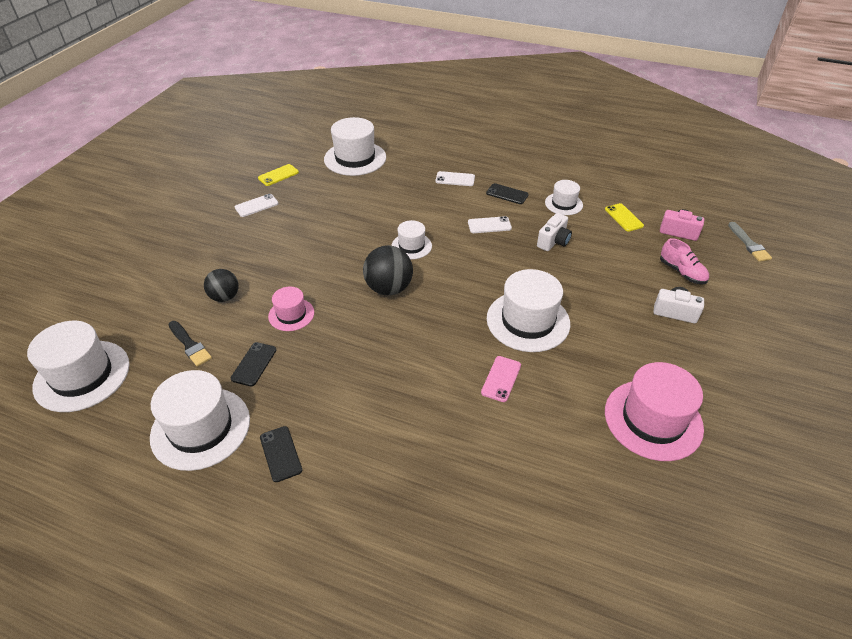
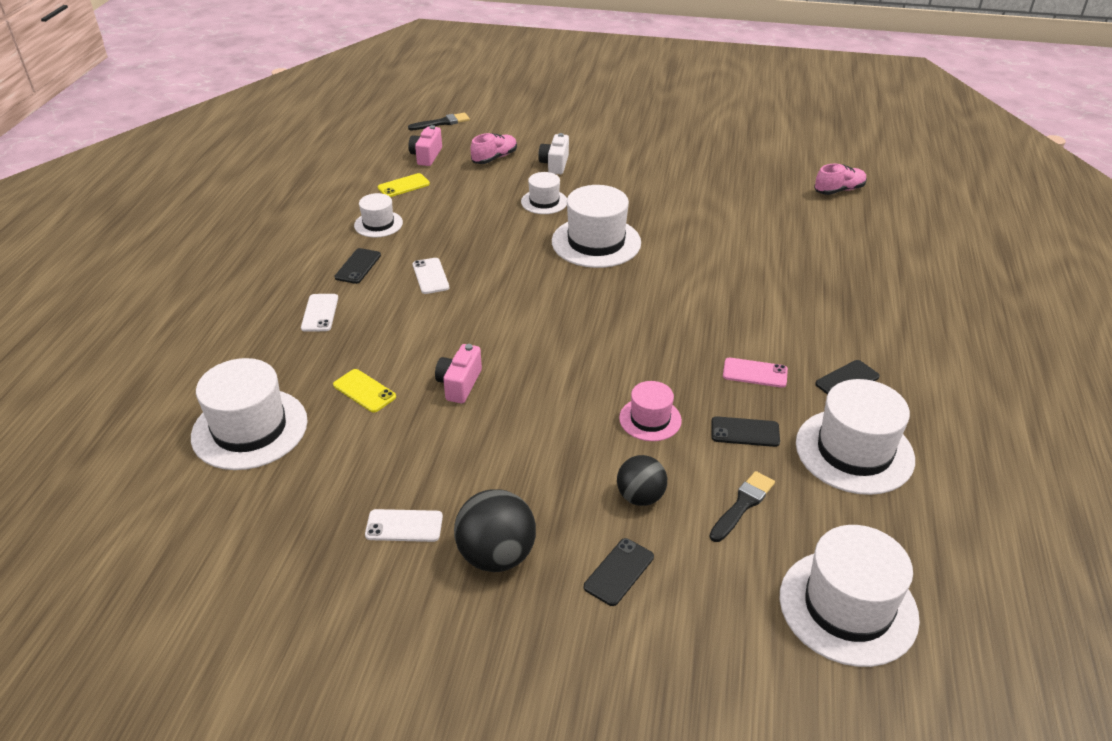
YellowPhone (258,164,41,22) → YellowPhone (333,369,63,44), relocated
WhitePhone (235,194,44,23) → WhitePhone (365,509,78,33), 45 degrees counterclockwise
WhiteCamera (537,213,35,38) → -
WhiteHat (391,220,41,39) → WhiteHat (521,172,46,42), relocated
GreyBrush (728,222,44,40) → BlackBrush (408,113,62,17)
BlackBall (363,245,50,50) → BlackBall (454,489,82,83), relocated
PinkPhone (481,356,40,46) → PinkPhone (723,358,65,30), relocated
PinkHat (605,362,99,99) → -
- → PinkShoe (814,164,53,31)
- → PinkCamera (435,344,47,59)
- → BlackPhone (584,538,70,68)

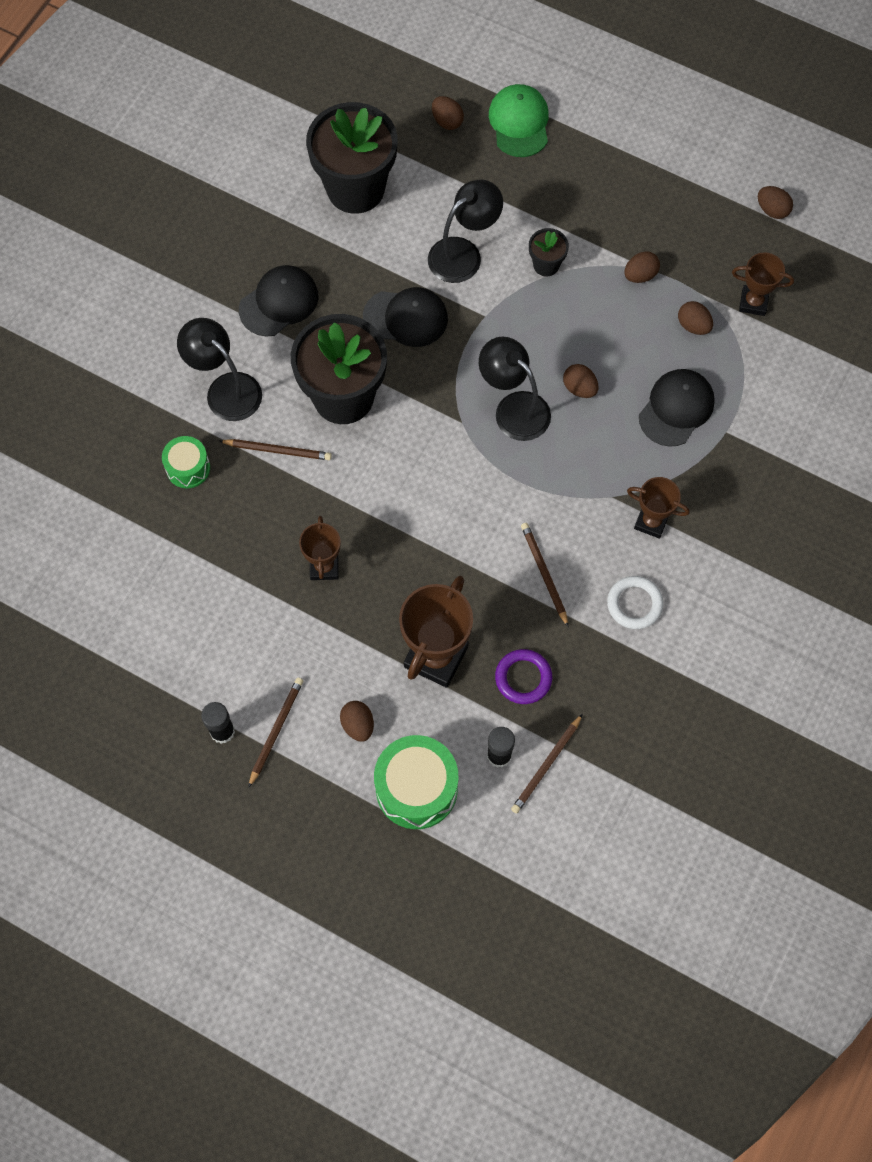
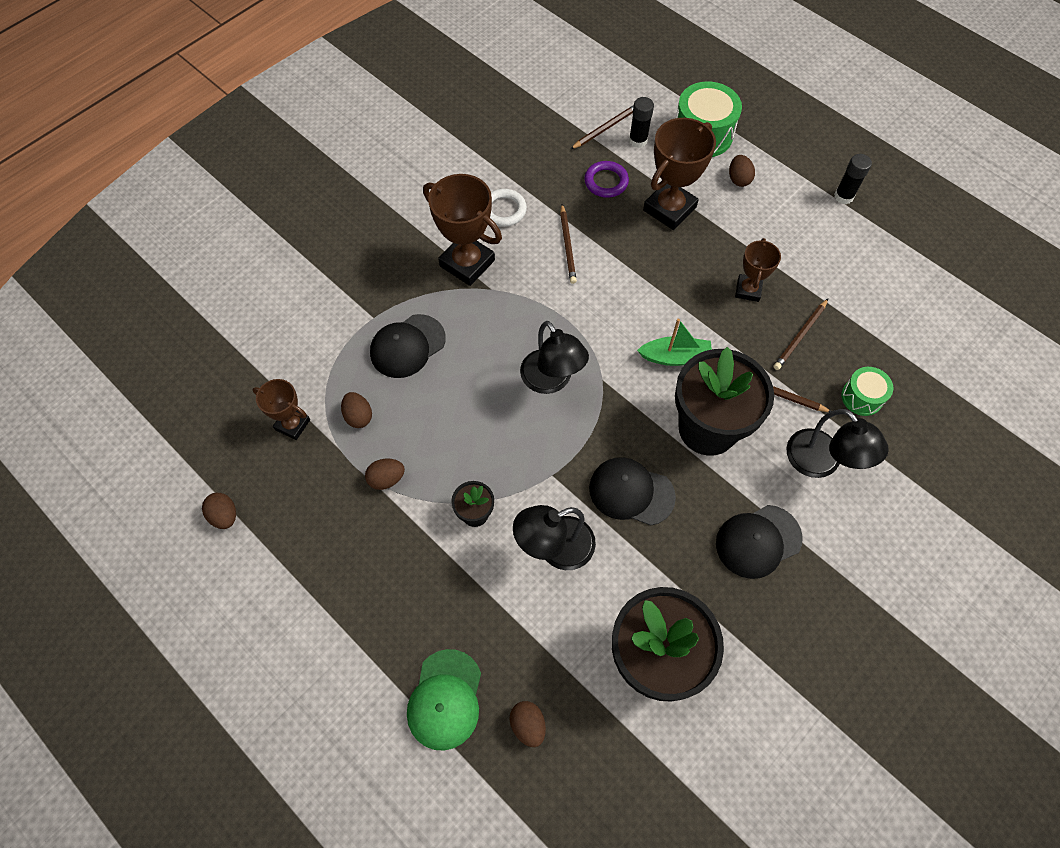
BrownEgg (563,364,35,34) → -
BrownTrophy (627,477,62,62) → BrownTrophy (423,174,79,112), x1.70
BrownPencil (248,678,55,110) → BrownPencil (774,299,54,71), relocated
- → GreenBoat (637,319,75,47)

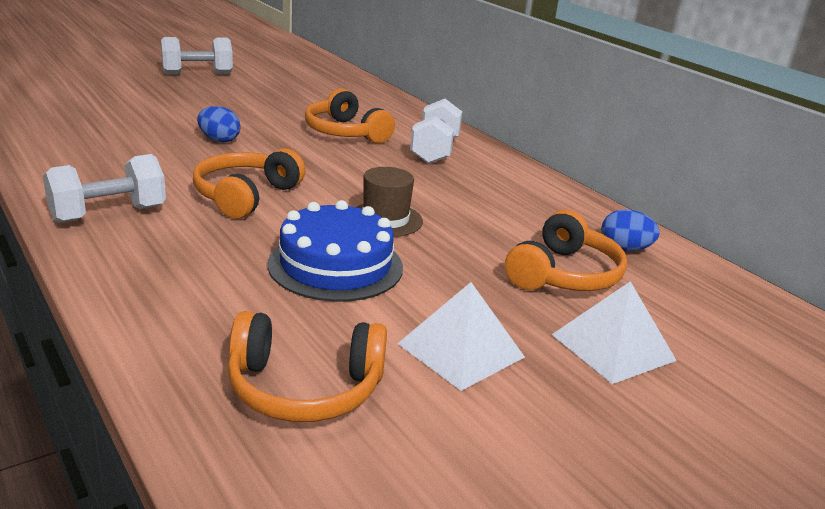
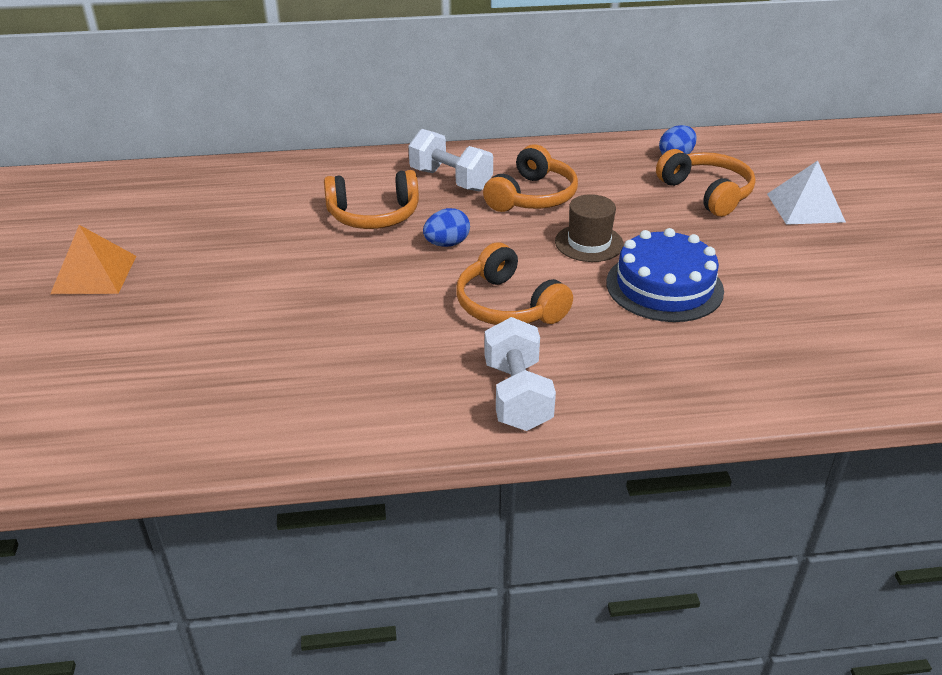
WhiteDumbbell (161,37,72,38) → OrangePyramid (50,225,86,69)
BlueEgg (197,106,44,37) → BlueEgg (423,208,47,39), relocated
WhitePyramid (397,282,128,109) → -
OrangeHeadphones (228,311,159,111) → OrangeHeadphones (483,144,95,68), relocated

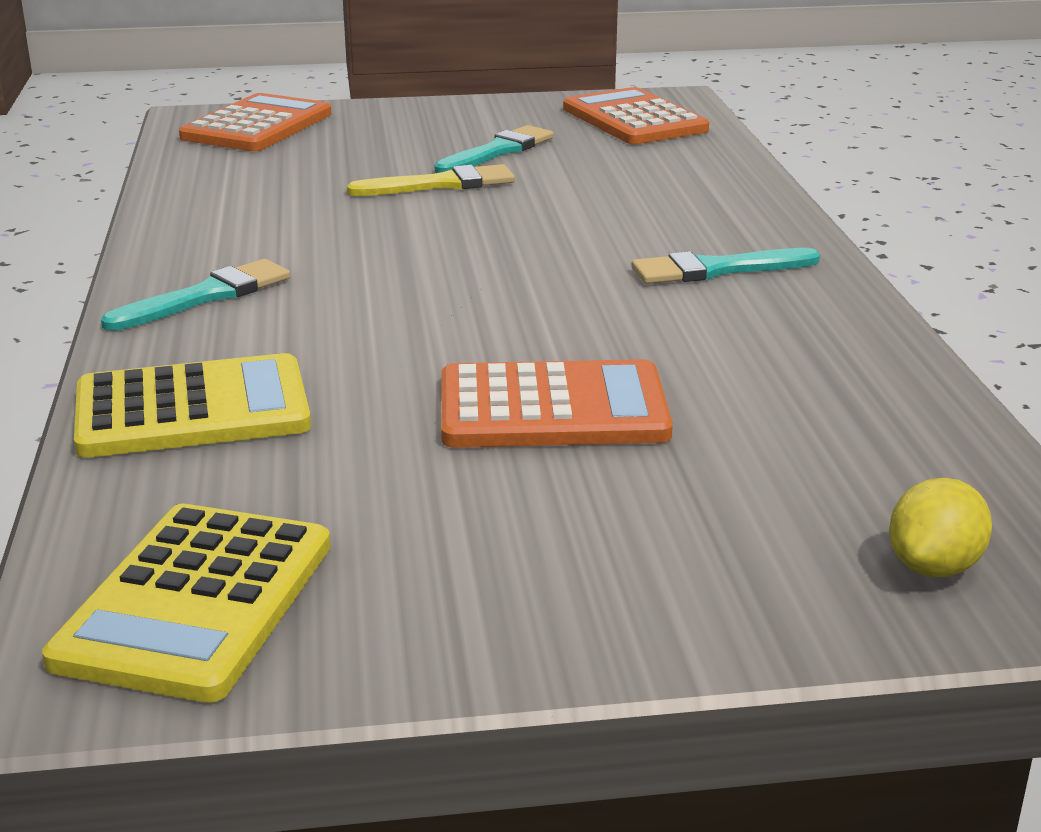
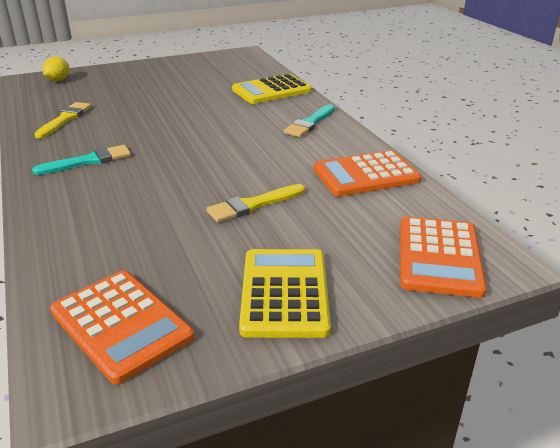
TurquoiseBrush (435,125,119,48) → -
OrangeCalculator (441,359,232,89) → OrangeCalculator (314,150,107,46), relocated
YellowCalculator (42,504,289,199) → YellowCalculator (239,249,92,89), relocated
- → YellowBrush (34,102,58,36)

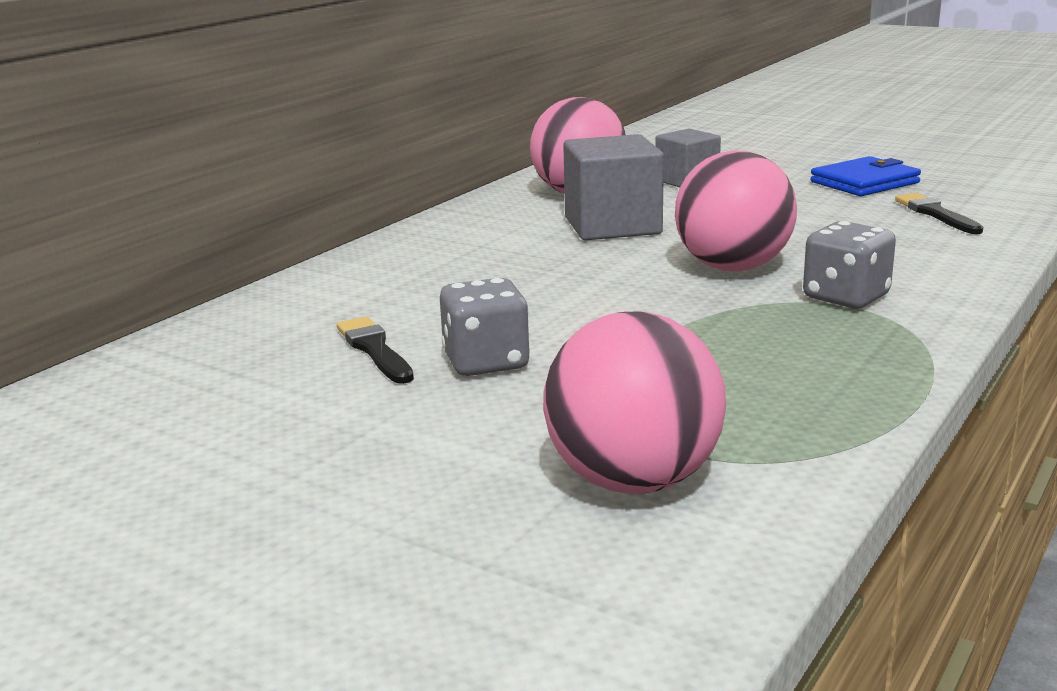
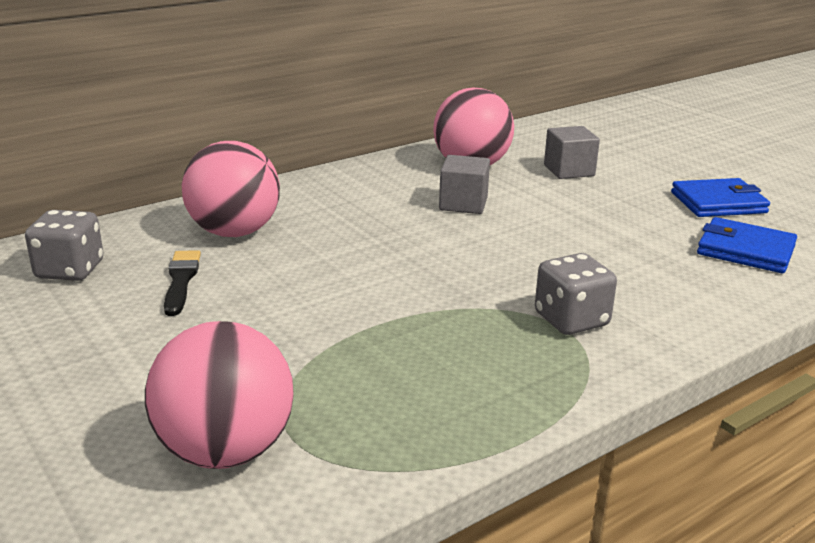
GreyCube (563,134,101,106) → GreyCube (439,155,51,59), x0.64
PinkBall (675,150,122,122) → PinkBall (182,141,98,96), relocated
BlackBrush (895,193,88,41) → BlueWallet (697,217,100,56)
GreyDice (440,278,90,98) → GreyDice (25,210,79,71), relocated

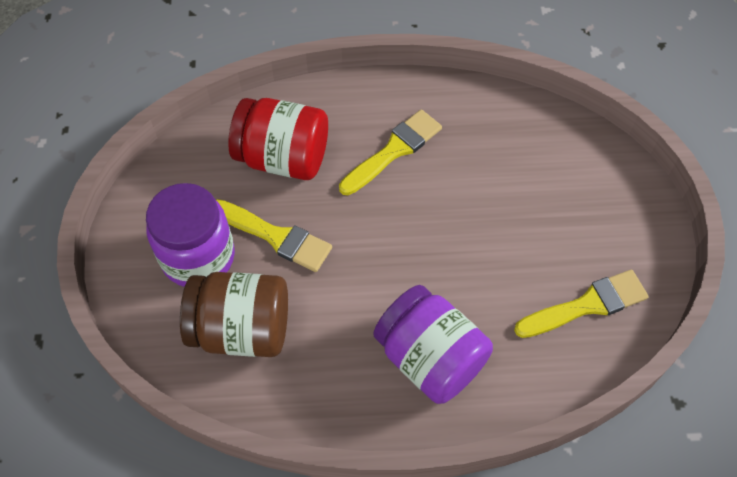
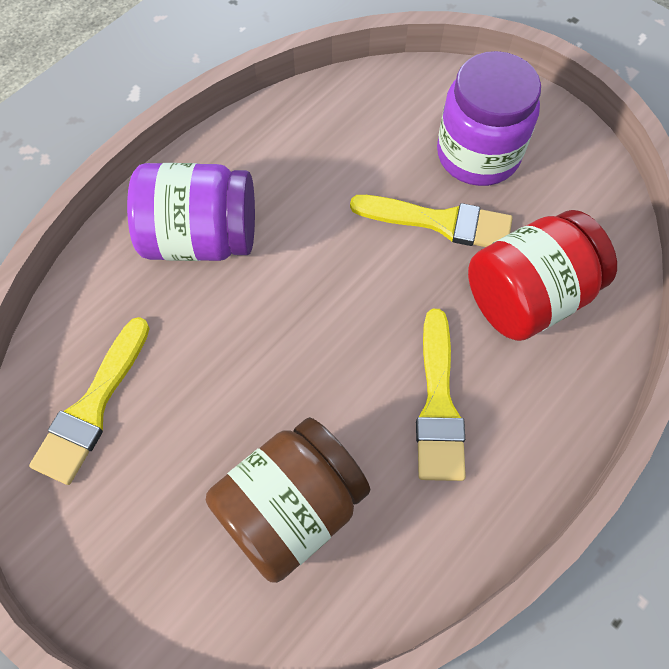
YellowBrush (216,199,116,73) → YellowBrush (350,195,163,52), 150 degrees counterclockwise
BrownJar (180,272,108,85) → BrownJar (206,417,164,166), relocated

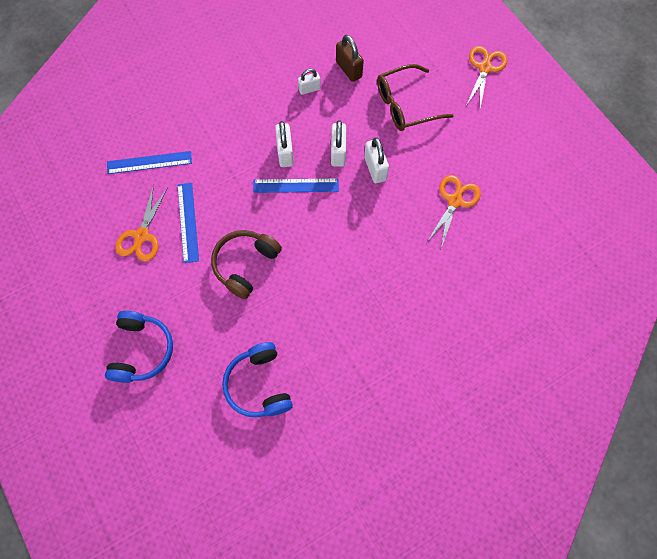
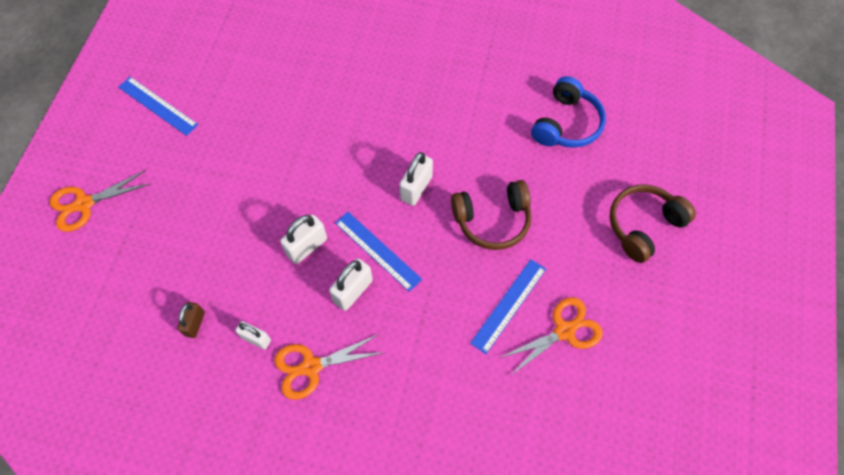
BrownPadlock (336,35,28,47) → BrownPadlock (177,302,28,36), x0.66
BrownGlasses (377,64,77,67) → -
WhitePadlock (364,137,25,46) → WhitePadlock (399,152,34,54), relocated
BlueRuler (107,151,85,23) → BlueRuler (118,77,80,59), relocated
OrangeScissors (427,175,54,73) → OrangeScissors (274,334,111,66), relocated
BlueHeadphones (105,311,68,72) → BrownHeadphones (609,184,87,79)

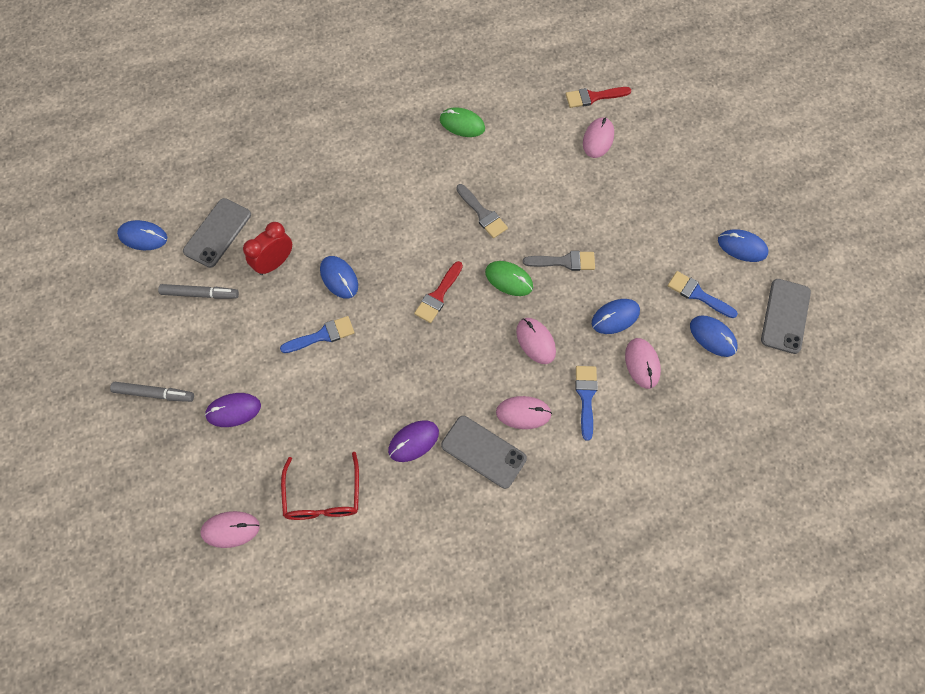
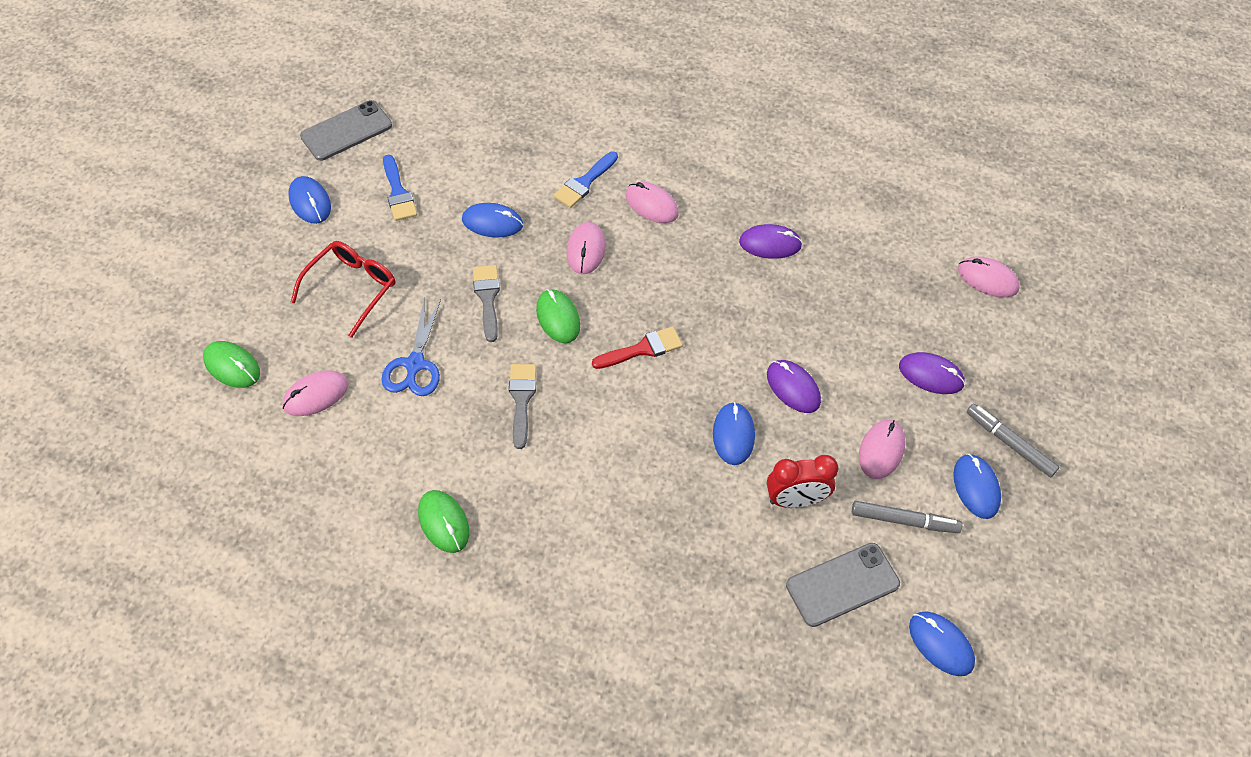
RedBrush (566,87,65,21) → -
GreyBrush (523,251,72,20) → GreyBrush (473,265,27,77), 45 degrees clockwise
GreyMarker (158,284,81,15) → GreyMarker (852,501,110,32), 150 degrees clockwise
BlueMouse (690,315,48,42) → BlueMouse (953,454,48,65), relocated
BlueBrush (280,316,75,37) → PurpleMouse (767,360,54,53)
PinkMouse (625,338,36,51) → PinkMouse (859,420,46,59), relocated
GreyPhone (441,416,86,73) → -
RedGlasses (281,452,78,68) → RedGlasses (291,241,104,97), relocated
- → BlueScissors (381,298,60,98)
- → GreenMouse (203,341,57,47)

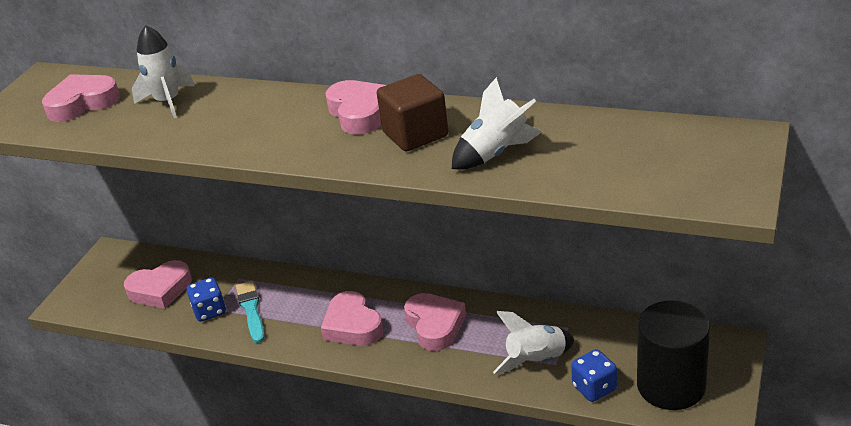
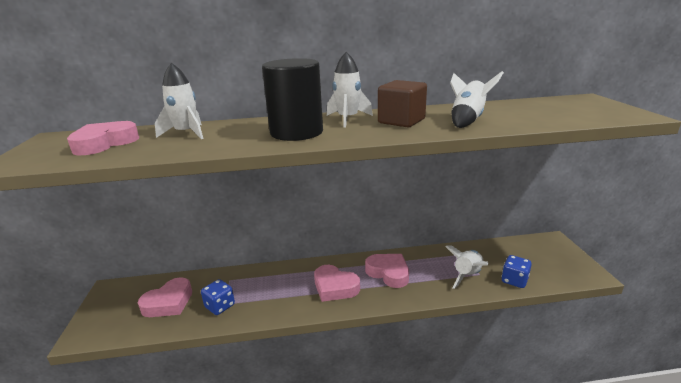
PinkHeart (325,80,61,54) → WhiteRocket (327,52,46,76)
TurquoiseBrush (236,281,29,62) → -
BlackCylinder (637,301,73,109) → BlackCylinder (262,58,61,83), relocated

